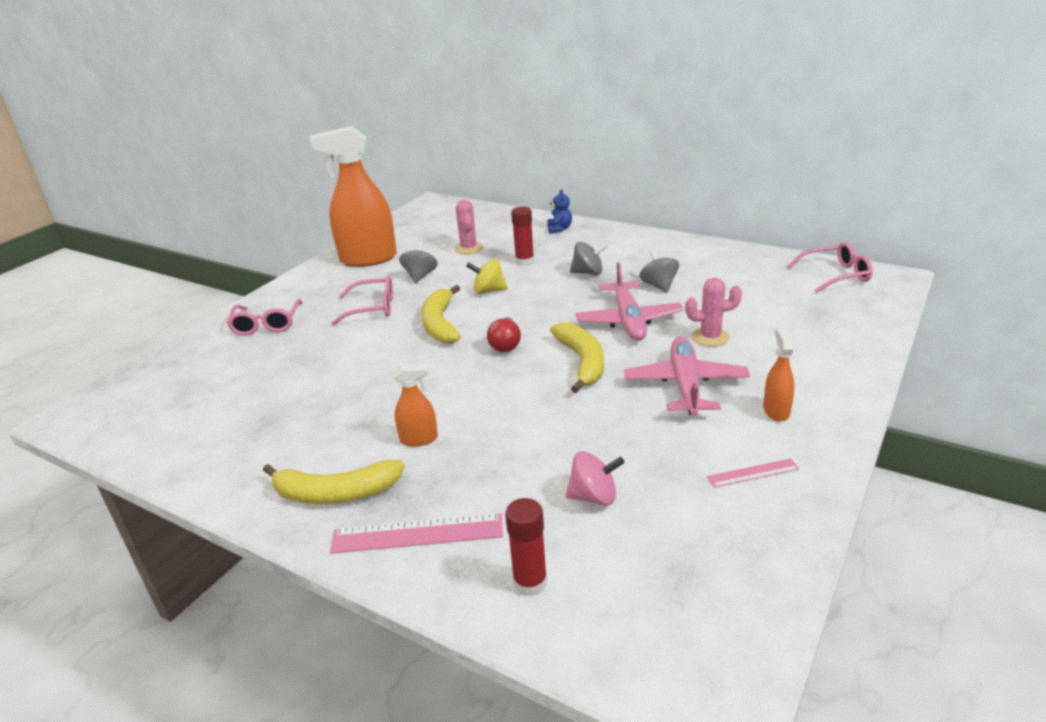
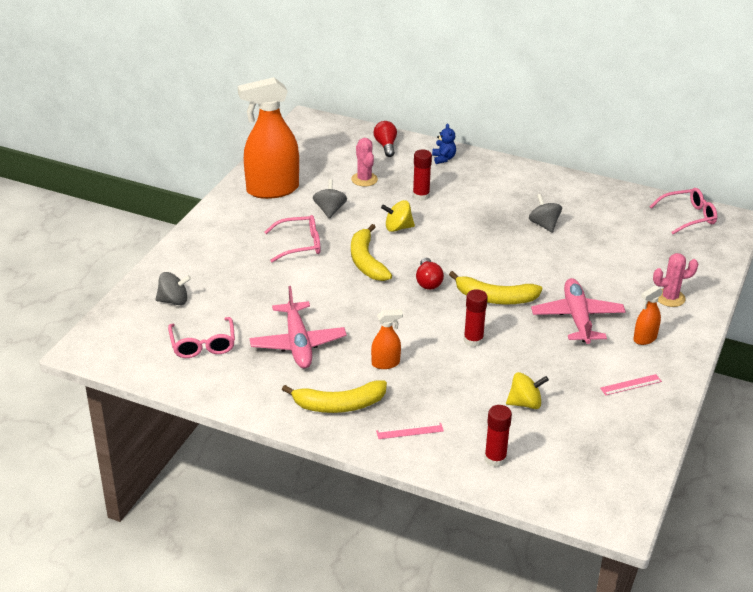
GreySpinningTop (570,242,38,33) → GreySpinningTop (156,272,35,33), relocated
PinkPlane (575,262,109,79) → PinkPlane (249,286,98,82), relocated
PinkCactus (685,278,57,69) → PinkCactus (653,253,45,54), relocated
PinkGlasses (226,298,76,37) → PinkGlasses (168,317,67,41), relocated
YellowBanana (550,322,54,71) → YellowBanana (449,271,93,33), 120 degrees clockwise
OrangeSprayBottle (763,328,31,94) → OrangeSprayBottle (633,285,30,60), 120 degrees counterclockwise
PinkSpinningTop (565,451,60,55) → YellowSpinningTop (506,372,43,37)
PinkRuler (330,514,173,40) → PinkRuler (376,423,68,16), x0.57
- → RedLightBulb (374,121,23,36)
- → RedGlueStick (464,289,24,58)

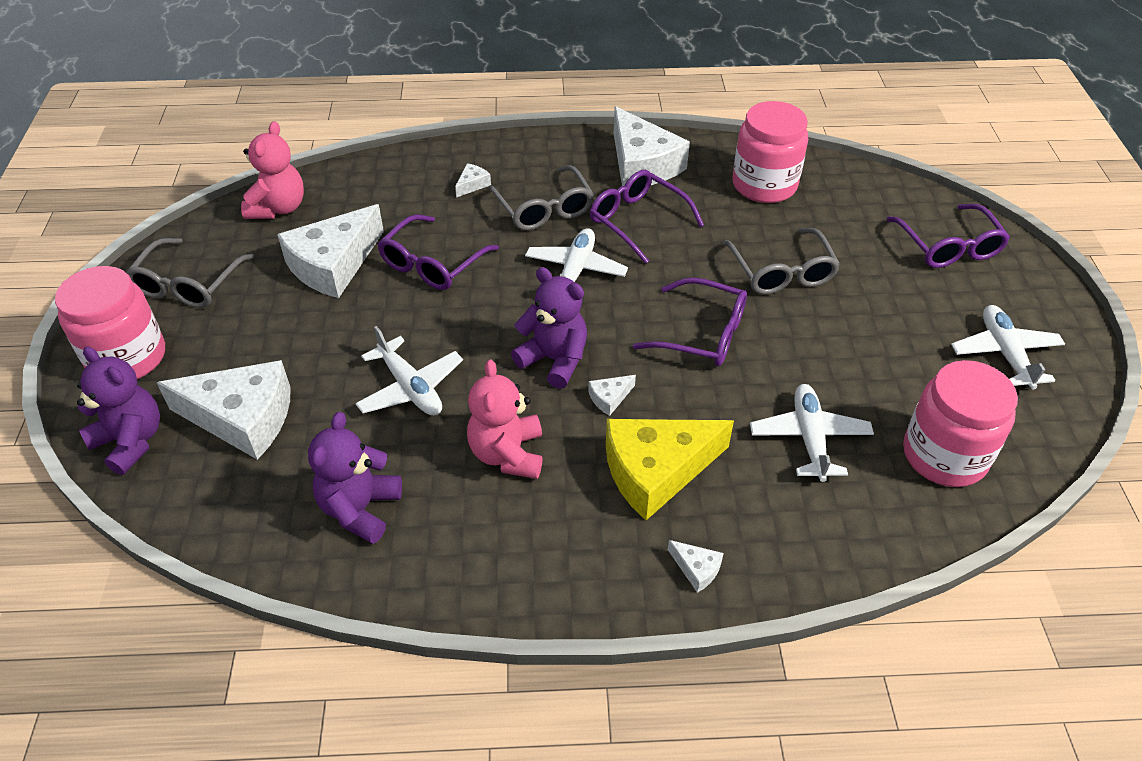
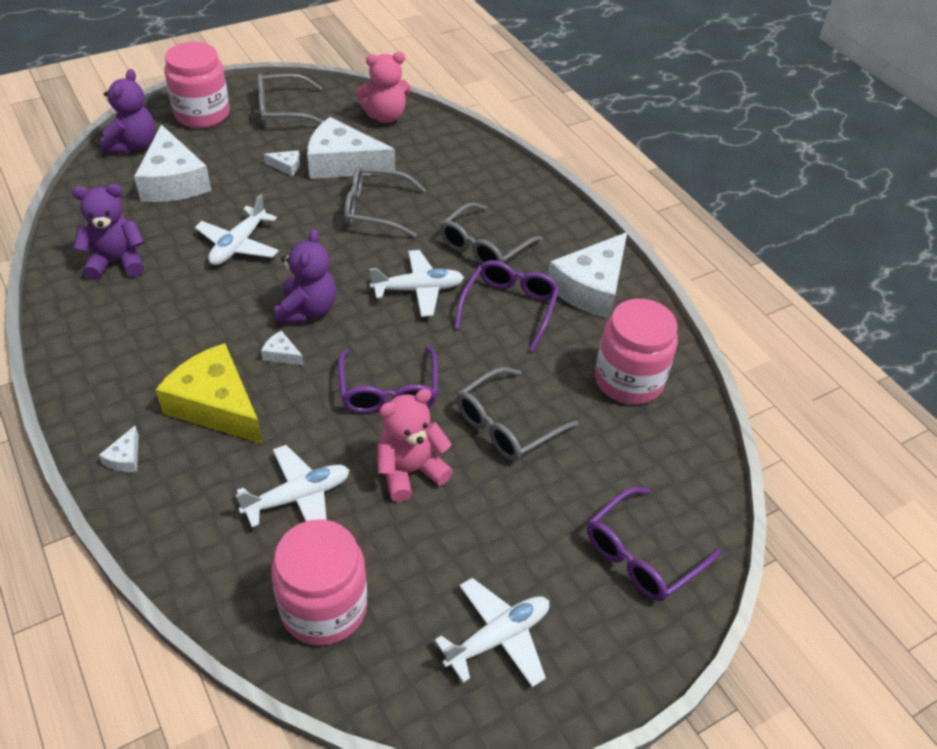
WhiteCheese (455,163,36,35) → WhiteCheese (264,150,36,26), relocated
PurpleGlasses (378,214,121,76) → GreyGlasses (344,166,82,72)
PinkTeddyBear (467,360,76,119) → PinkTeddyBear (377,389,76,113), relocated

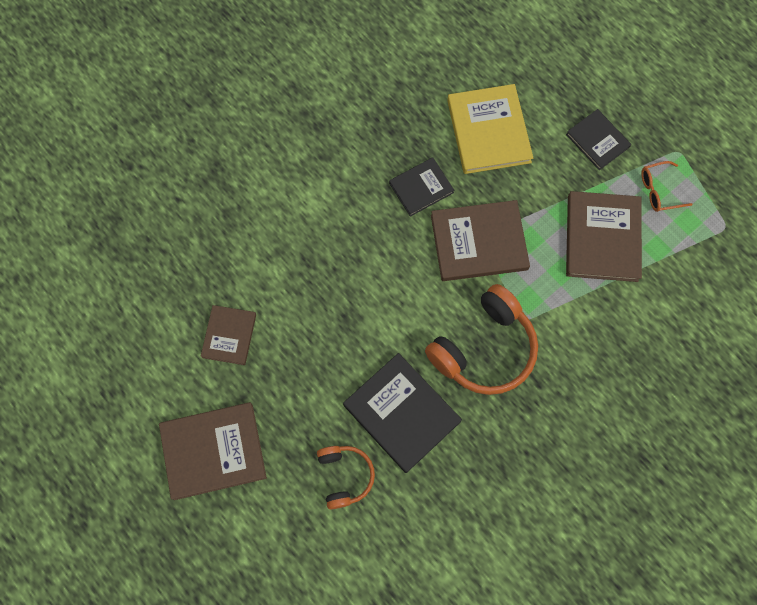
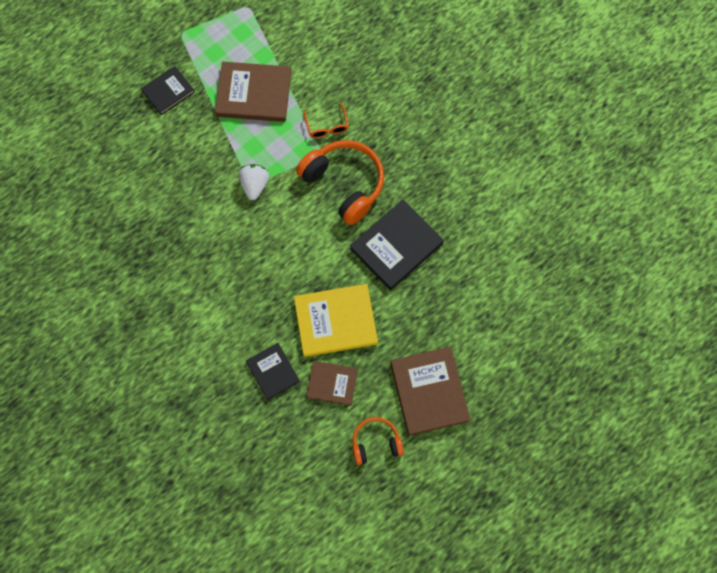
YellowBook (447,84,86,90) → YellowBook (294,284,84,73), relocated
BlackBook (389,157,65,60) → BlackBook (246,343,54,57), relocated
OrangeGlasses (641,161,52,51) → OrangeGlasses (304,103,45,36), relocated
BrownBook (431,200,99,81) → WhiteStrawberry (238,164,31,36)
OrangeHeadphones (317,446,58,63) → OrangeHeadphones (353,417,51,48), relocated

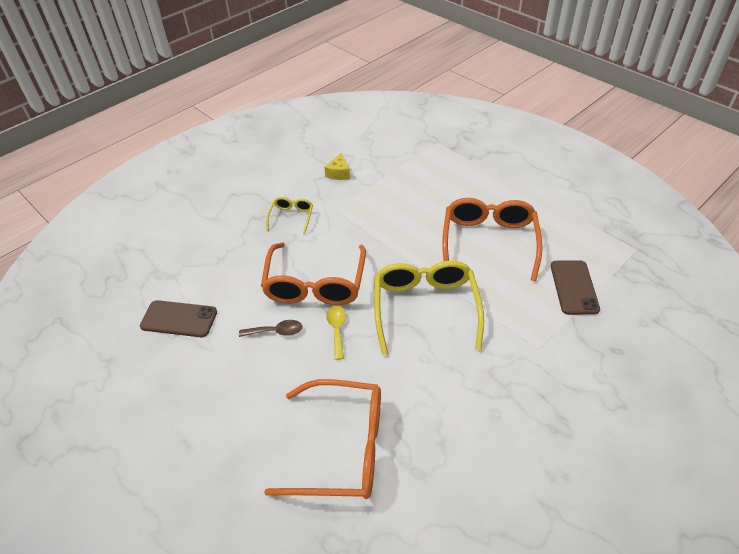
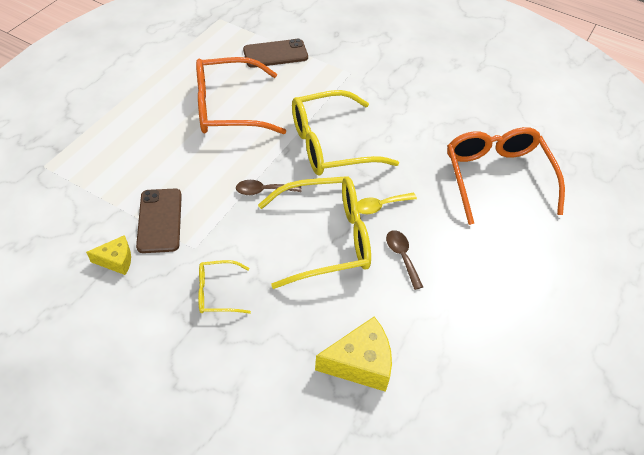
OrangeGlasses (261,242,105,63) → YellowGlasses (258,176,113,113)
BrownPhone (140,300,77,37) → BrownPhone (136,189,46,64), relocated
- → BrownSpoon (236,180,65,15)
- → YellowCheese (315,317,77,75)

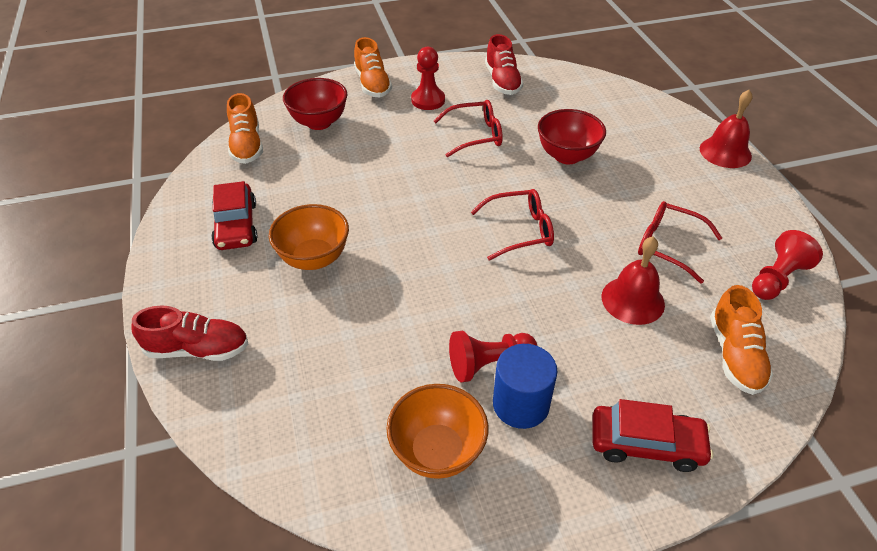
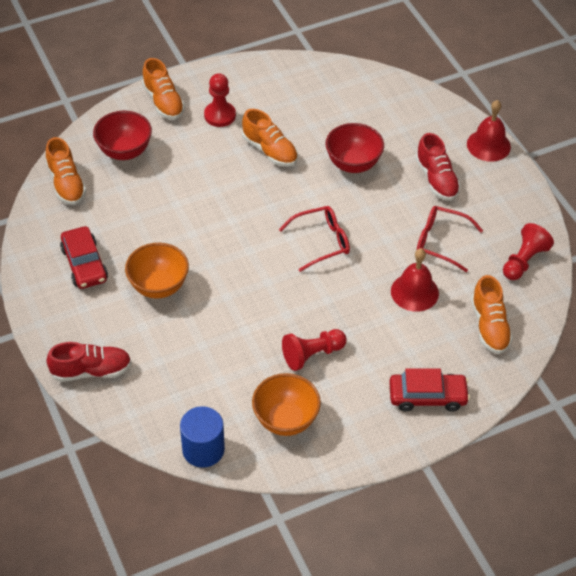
RedShoe (485,34,38,61) → RedShoe (415,133,46,68), relocated
RedGlasses (434,100,69,57) → OrangeShoe (242,109,56,57)
BlueCylinder (493,344,64,85) → BlueCylinder (180,406,45,62), relocated

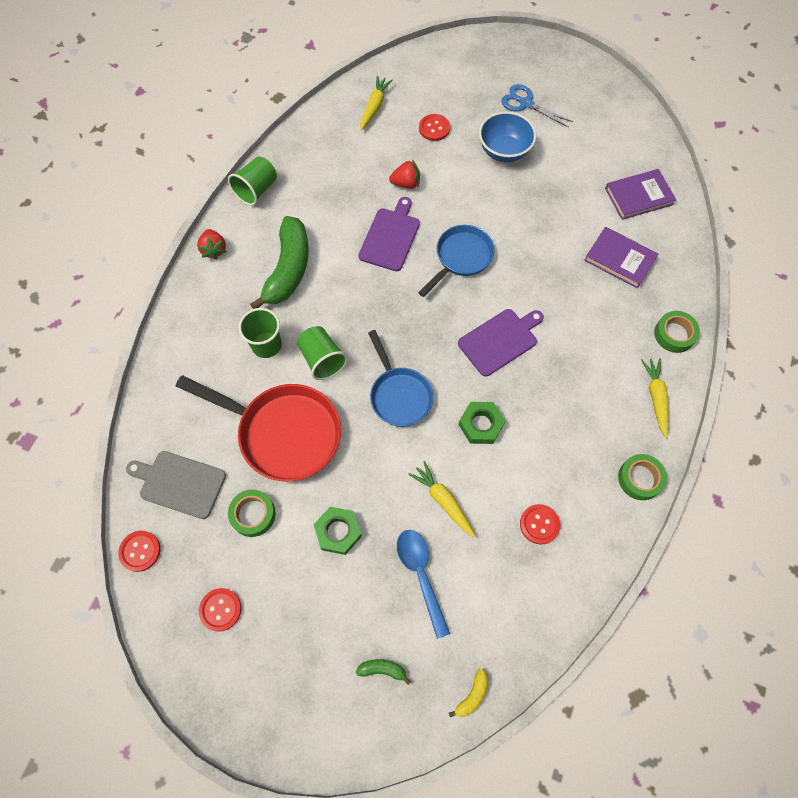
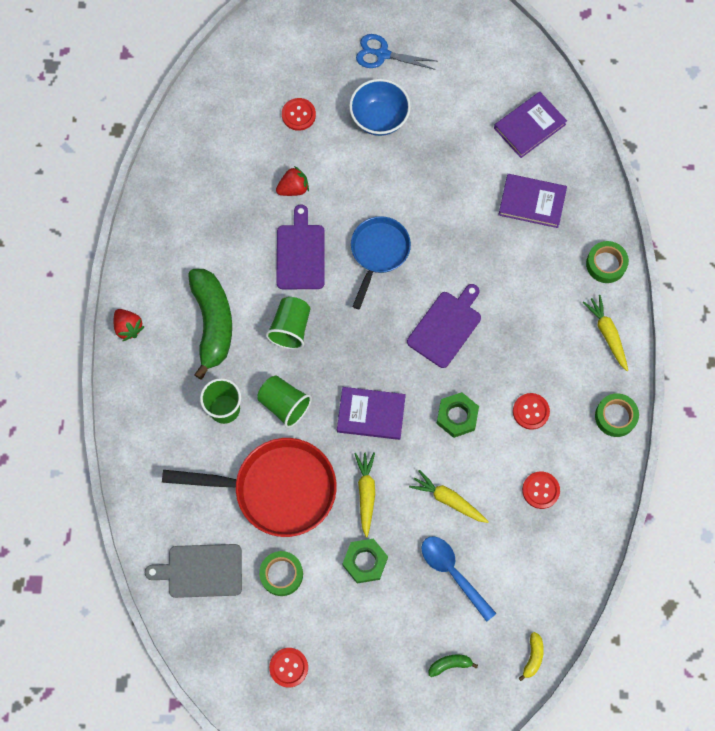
YellowCarrot (360,76,33,55) → YellowCarrot (354,452,21,86), relocated
GreenCup (228,156,49,50) → GreenCup (266,297,44,53), relocated
BluePan (368,330,65,97) → PurpleBook (337,387,69,53)
RedButton (118,531,43,41) → RedButton (513,393,37,37), relocated

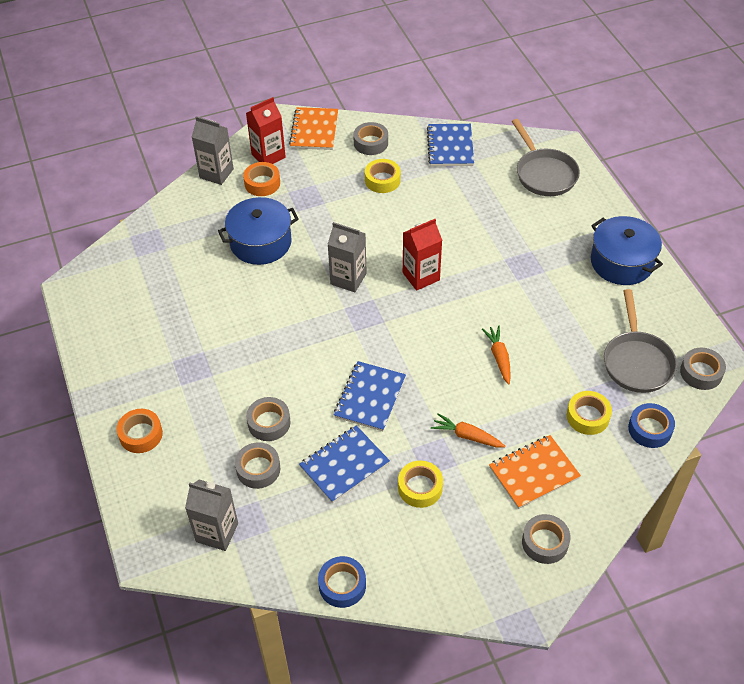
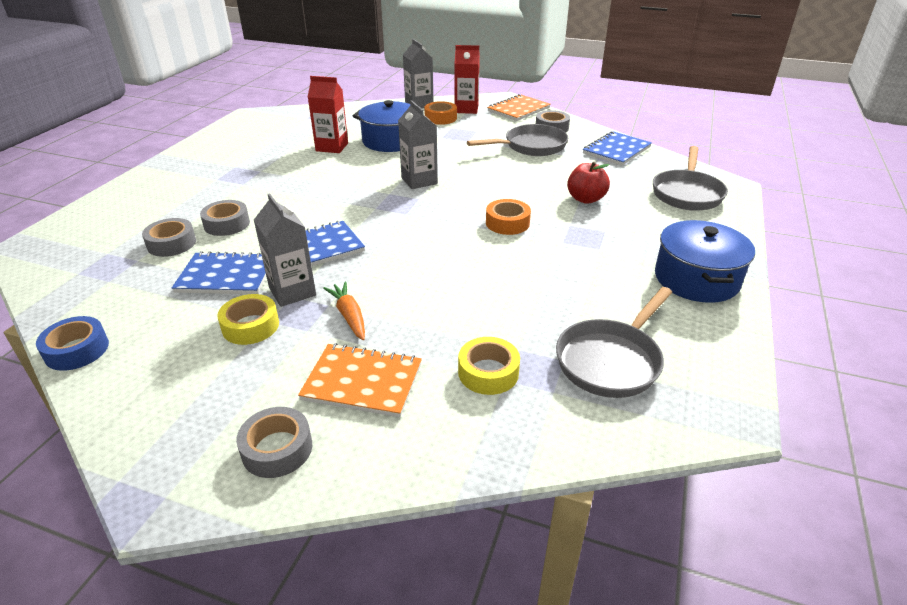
YellowTape (365,159,36,34) → GreyPan (467,124,101,32)
RedCarton (403,219,39,72) → RedCarton (308,76,40,77), relocated
OrangeCarrot (482,326,29,58) → -
GreyTape (680,348,46,42) → -
BlueTape (628,403,47,45) → -
OrangeTape (117,409,46,44) → OrangeTape (486,199,45,36), relocated
GreyCarton (185,480,53,71) → GreyCarton (254,193,62,114), relocated
- → RedApple (567,162,43,42)

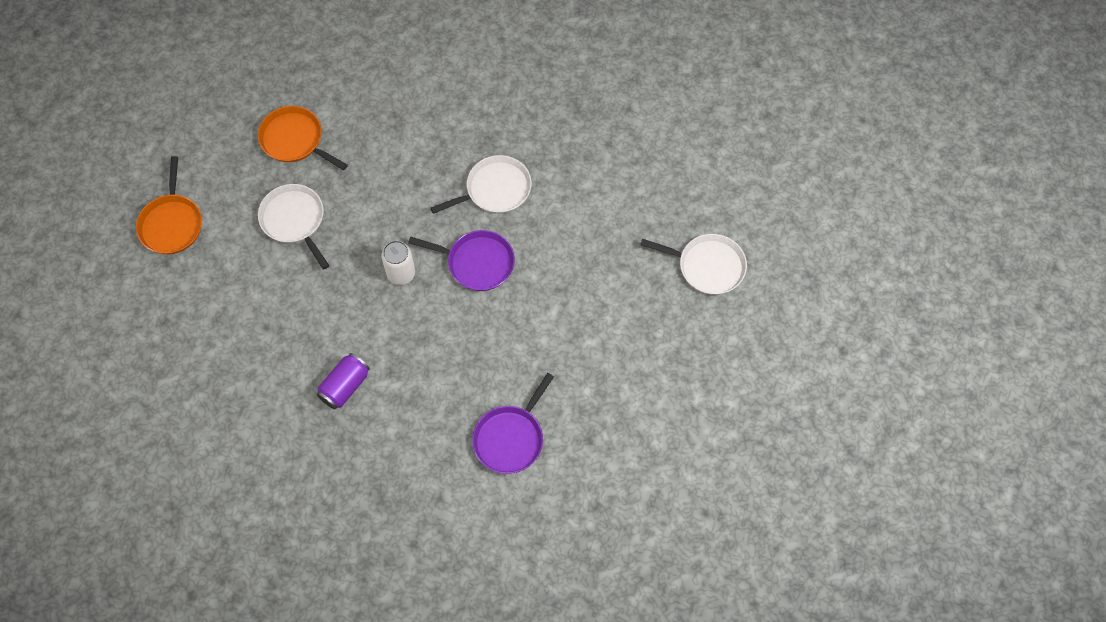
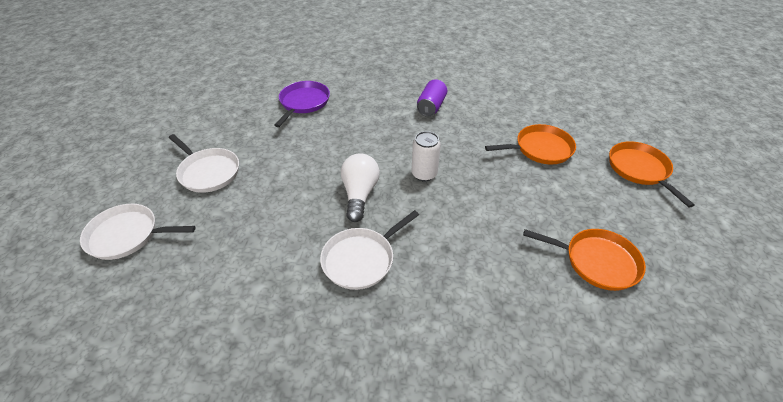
WhitePan (258,184,71,86) → WhitePan (169,134,70,59), relocated
PurplePan (408,230,107,61) → WhiteLightBulb (341,153,39,69)
- → OrangePan (485,124,91,40)

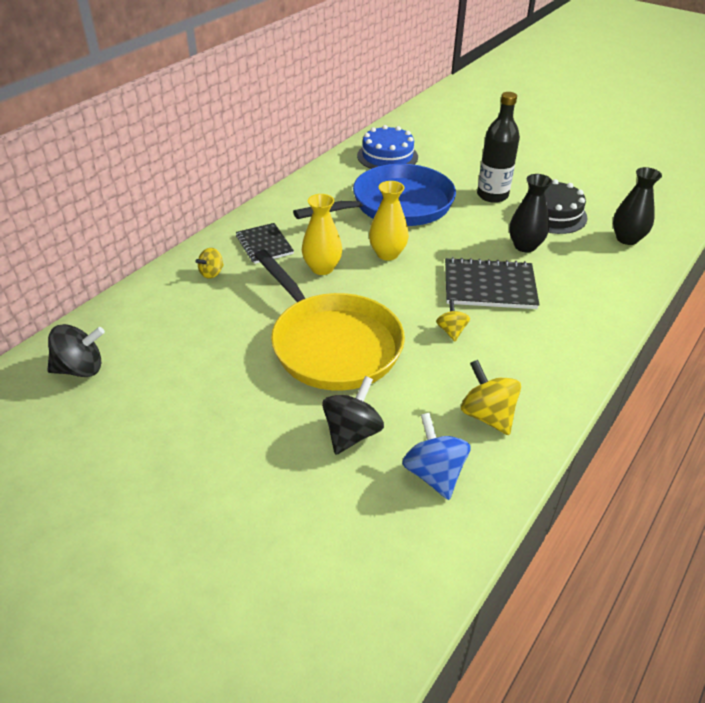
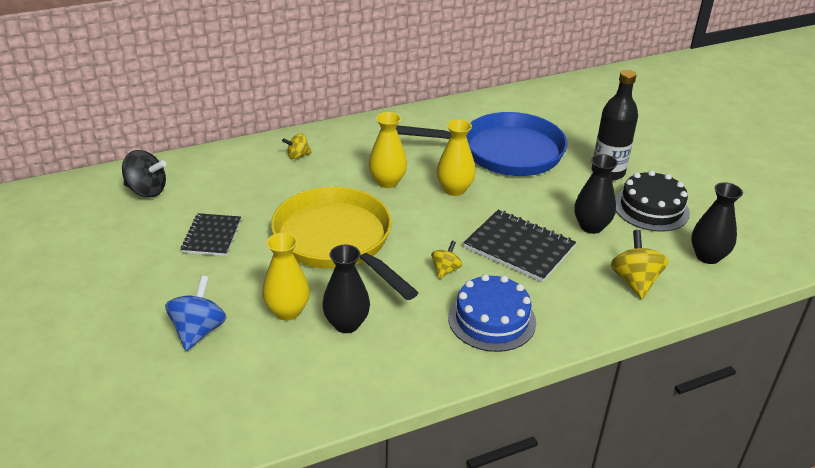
BlueCake (357,125,61,44) → BlueCake (448,274,88,78), relocated
BlackNotebook (236,223,58,41) → BlackNotebook (181,213,60,43), relocated
YellowPan (254,250,151,140) → YellowPan (271,187,147,113), 150 degrees clockwise
YellowSpinningTop (461,360,60,75) → YellowSpinningTop (611,230,58,69), relocated
BlackSpinningTop (322,376,62,79) → YellowVase (262,233,48,88)
BlueSpinningTop (402,413,69,87) → BlueSpinningTop (165,276,61,75), relocated
- → BlackVase (322,245,48,88)

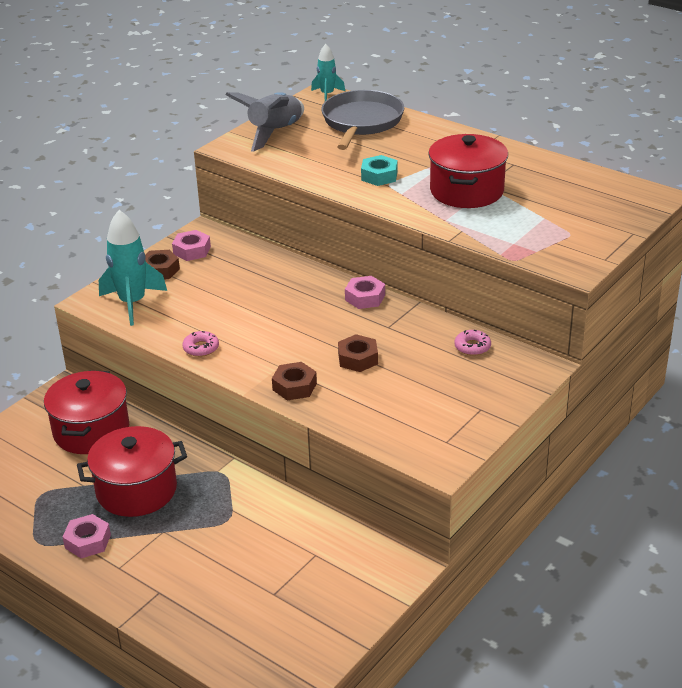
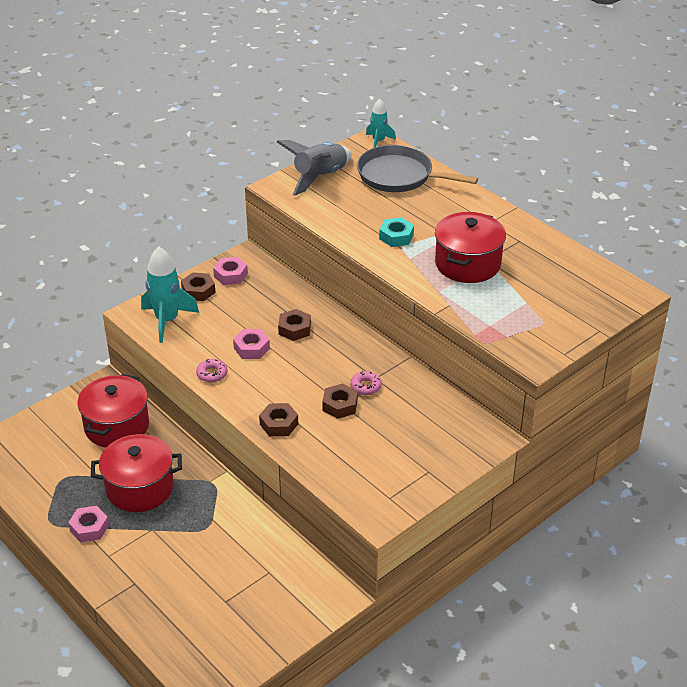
GreyPan (321,90,83,60) → GreyPan (357,145,121,47), 90 degrees counterclockwise
PinkNut (345,276,40,33) → PinkNut (233,329,37,30), relocated
PinkDonut (455,330,36,26) → PinkDonut (350,371,32,24), relocated
- → BrownNut (278,309,33,32)

